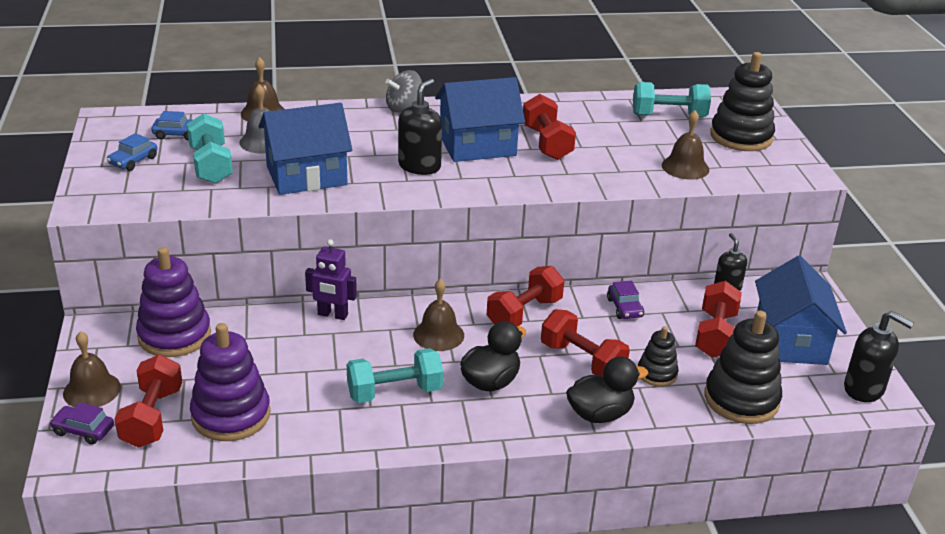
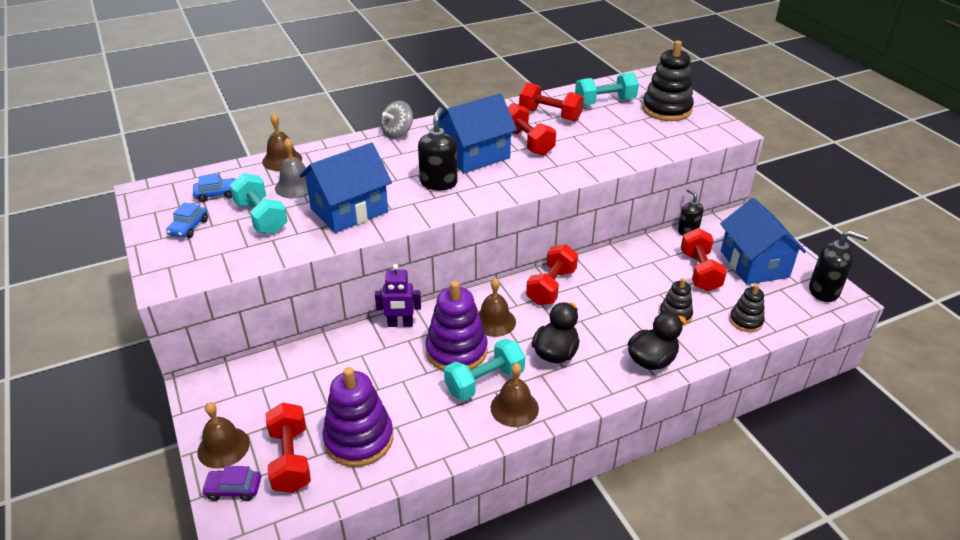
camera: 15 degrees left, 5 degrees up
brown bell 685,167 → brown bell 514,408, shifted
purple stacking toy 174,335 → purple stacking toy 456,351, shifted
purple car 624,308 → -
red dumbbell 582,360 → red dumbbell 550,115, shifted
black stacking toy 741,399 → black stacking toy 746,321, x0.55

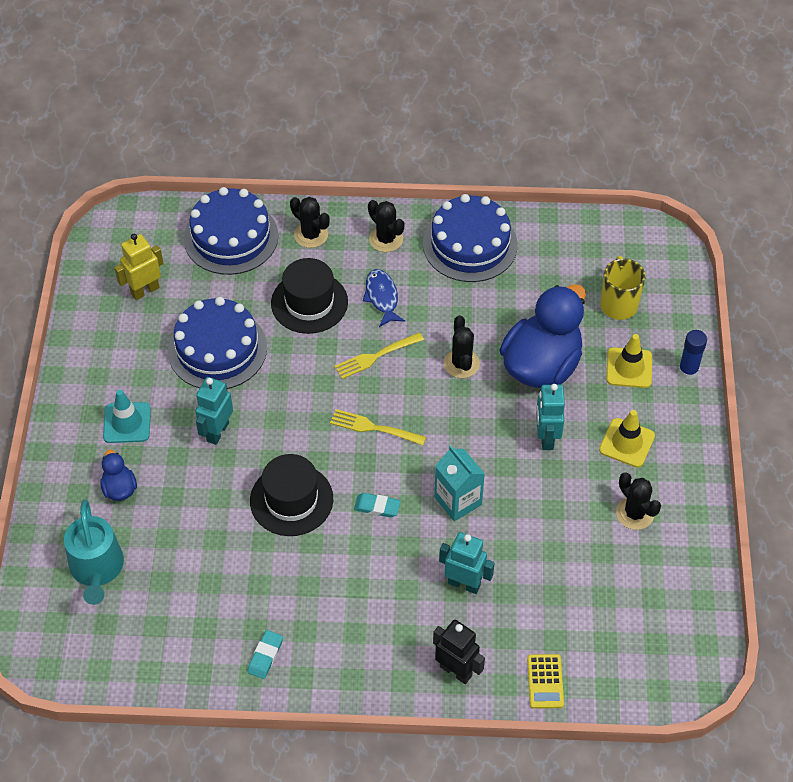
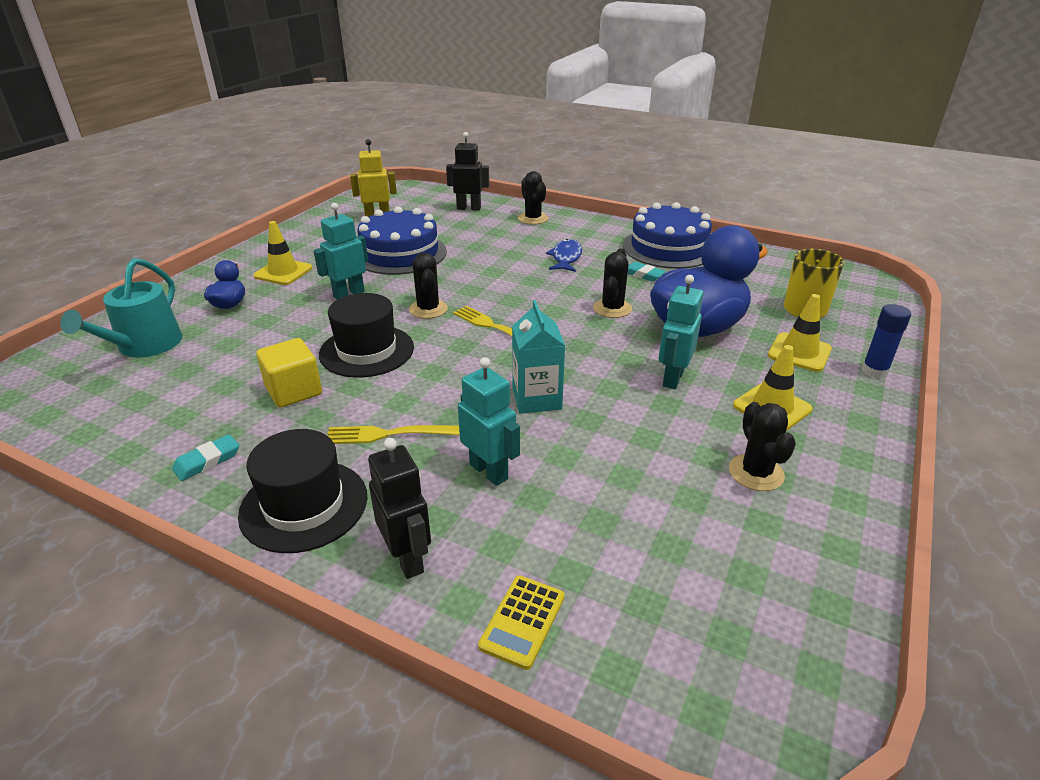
camera: 25 degrees right, 20 degrees down
blue cake 231,237 → black robot 469,208
black cactus 386,239 → black cactus 428,309, shifted
black hat 309,302 → black hat 304,505, shifted
yellow fork 376,356 → yellow fork 388,434, shifted
turquoise traffic cone 127,423 → yellow traffic cone 283,272
turquoise eraser 377,507 → turquoise eraser 643,274, shifted
- → yellow cube 294,391

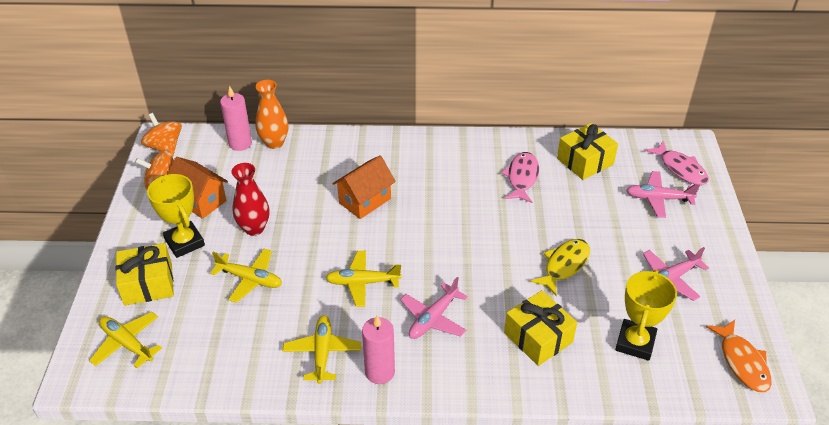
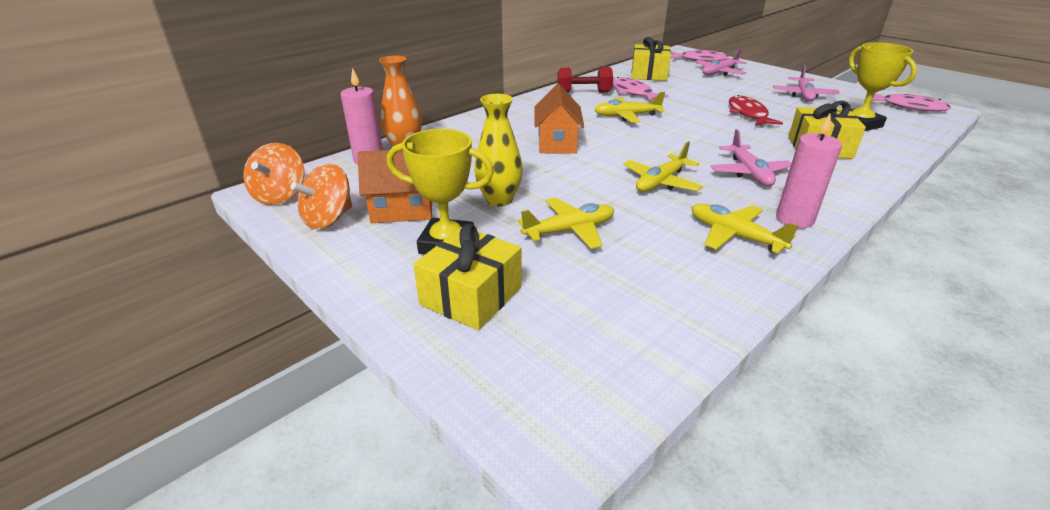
camera: 45 degrees left, 10 degrees down
orange spinning top 165,147 → orange spinning top 280,195, 90 degrees counterclockwise
red vase 254,228 → yellow vase 499,199
yellow fish 564,265 → red fish 748,114
yellow plane 127,343 → yellow plane 626,116, shifted
orange fish 742,362 → pink fish 909,107
- → red dumbbell 583,92

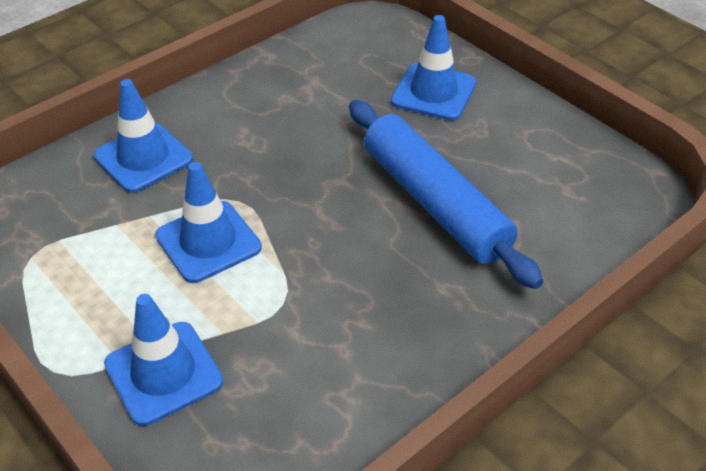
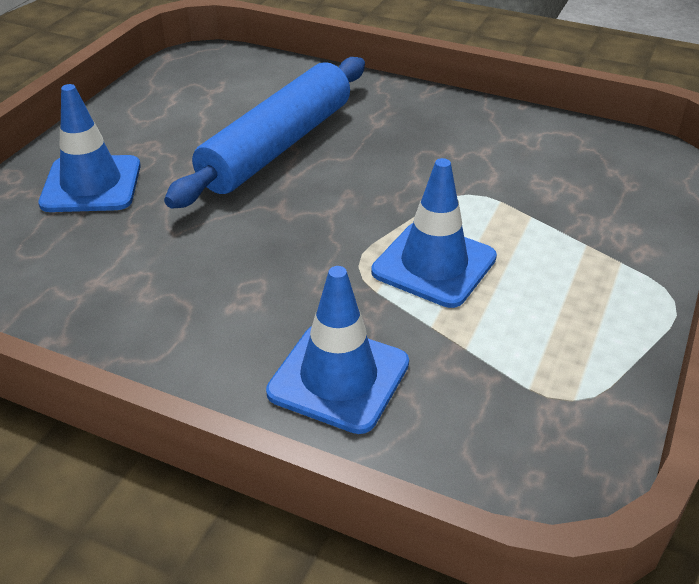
camera: 115 degrees left, 5 degrees down
blue traffic cone 163,373 → -

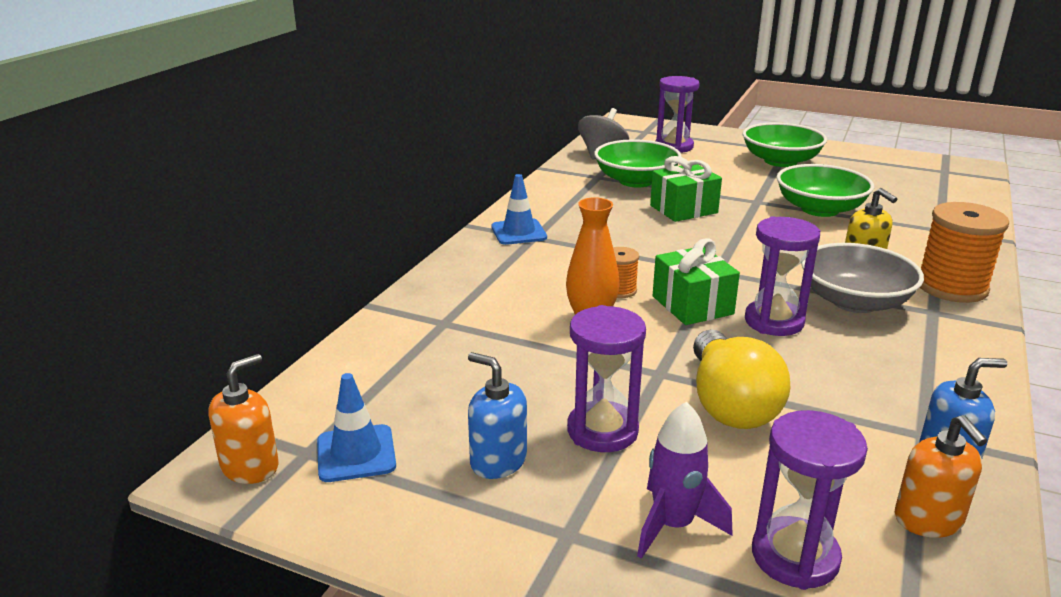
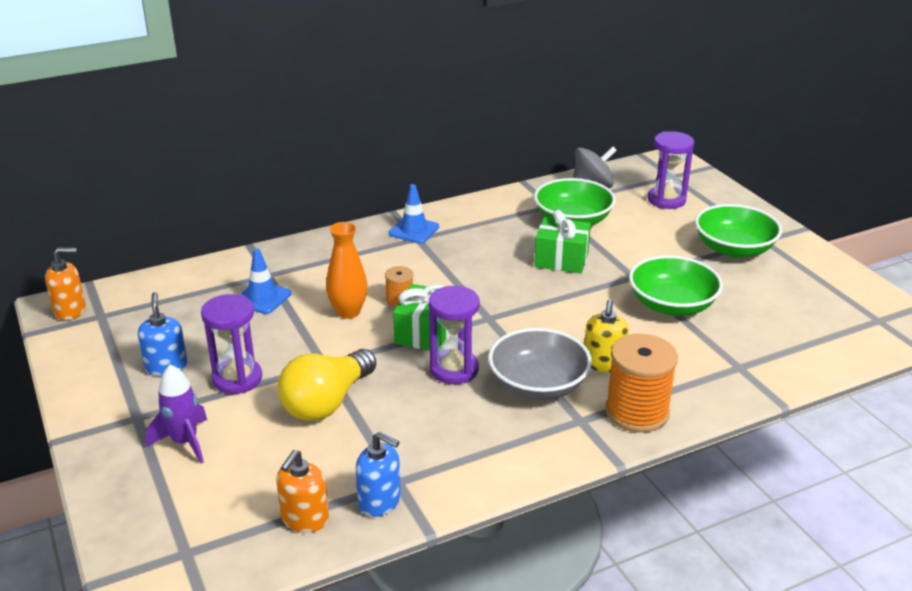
camera: 40 degrees right, 5 degrees up
blue traffic cone 356,454 → blue traffic cone 262,298, shifted
purple hourglass 795,556 → -

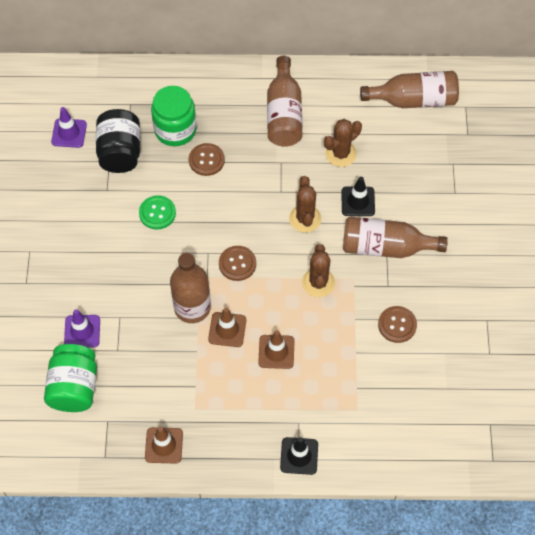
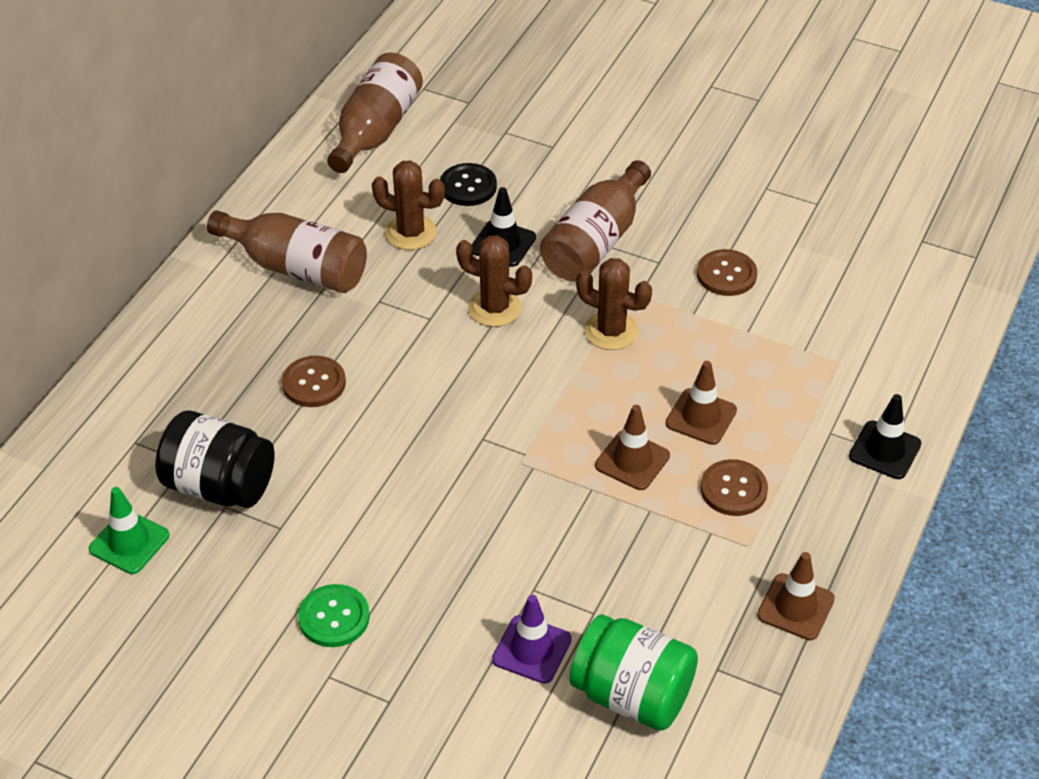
camera: 65 degrees left, 15 degrees down
green jar 175,130 → -
purple traffic cone 69,133 → green traffic cone 129,542
brown cactus 341,154 → brown cactus 410,233, 60 degrees counterclockwise
green button 157,213 → green button 334,617, shifted
brown button 237,264 → brown button 733,489, shifted
brown bottle 192,307 → -
- → black button 468,186

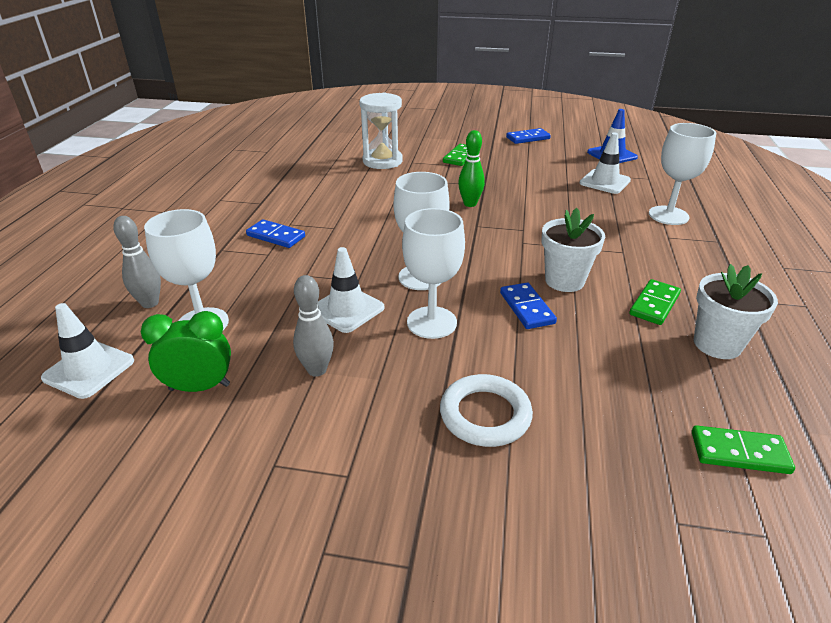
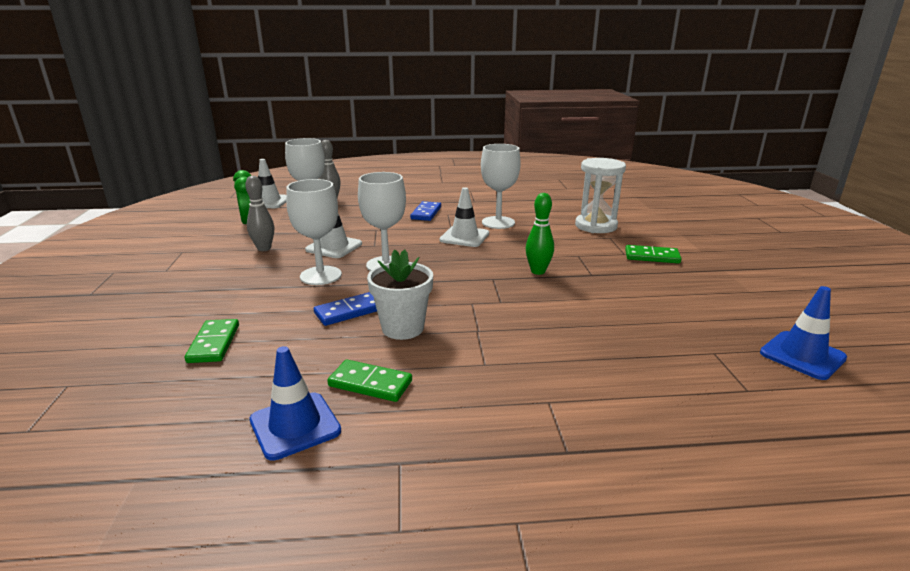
camera: 75 degrees right, 10 degrees down
white goblet 668,215 → white goblet 498,222, shifted
blue domino 528,138 → -
white traffic cone 605,182 → white traffic cone 464,237, shifted
white flower pot 717,344 → blue traffic cone 295,425
white ring 485,415 → -
green domino 739,452 → green domino 214,343, shifted

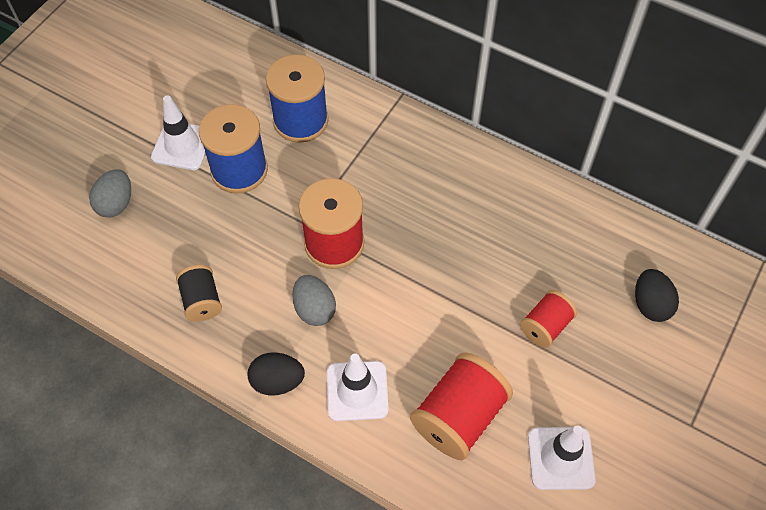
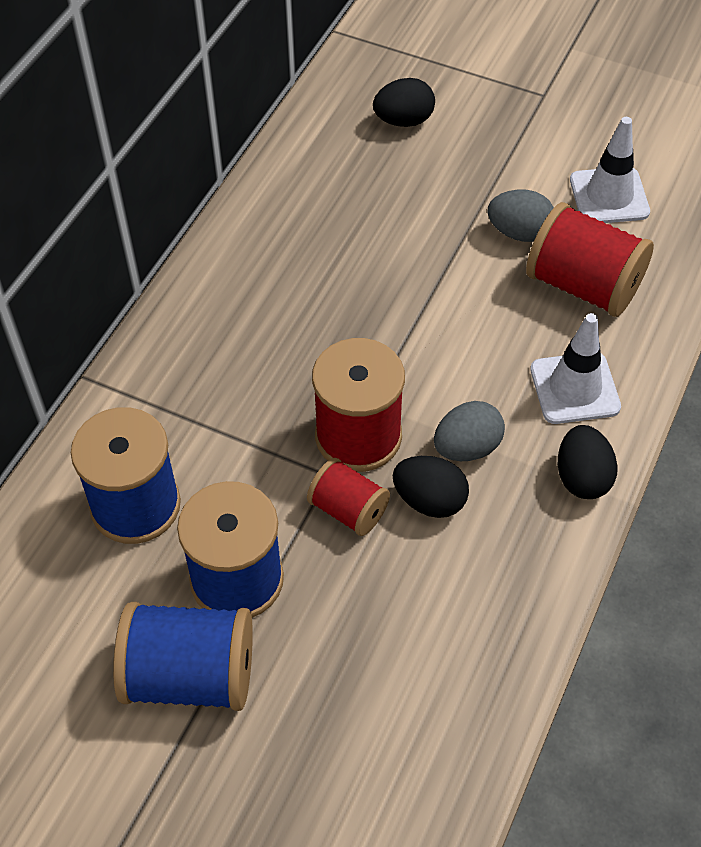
camera: 95 degrees left, 5 degrees down
white traffic cone 182,146 → blue spool 191,675
grey egg 116,203 → grey egg 519,232, shifted
black spool 202,301 → -
red spool 545,326 → red spool 348,510, shifted
- → black egg 429,500

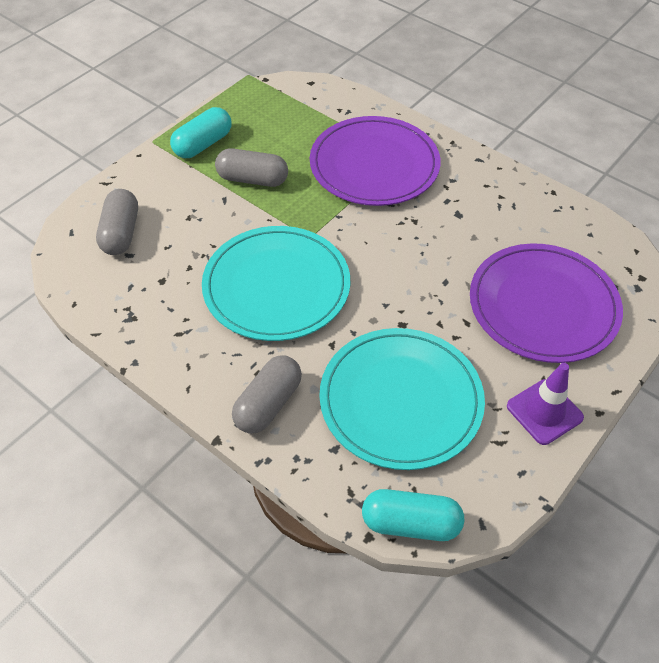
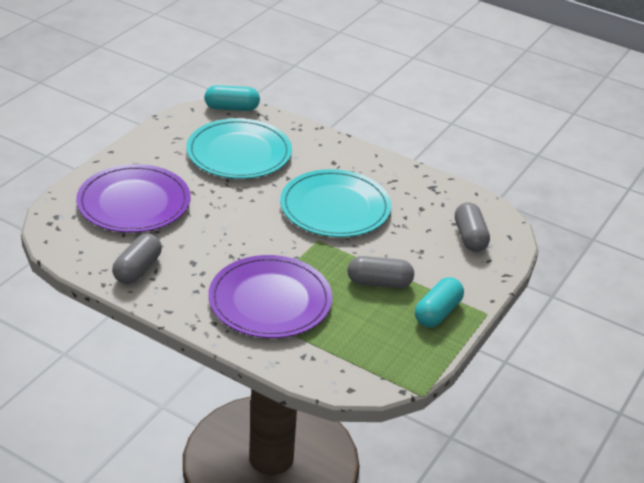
camera: 170 degrees right, 15 degrees down
grey capsule 268,404 → grey capsule 137,269, shifted
purple traffic cone 544,412 → -

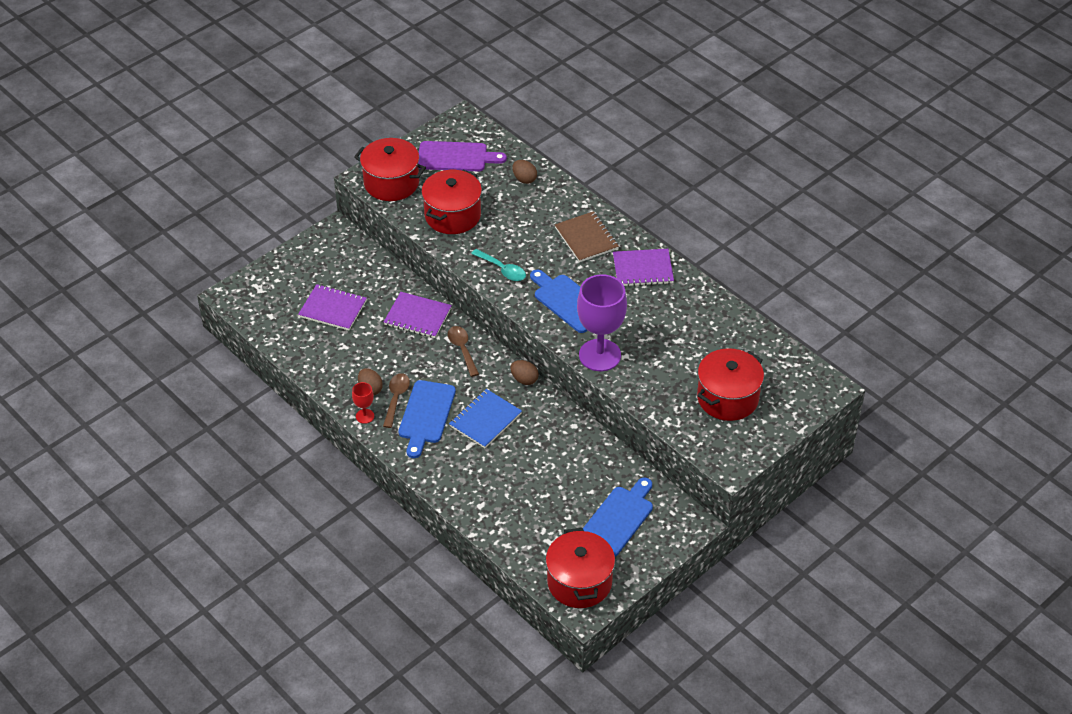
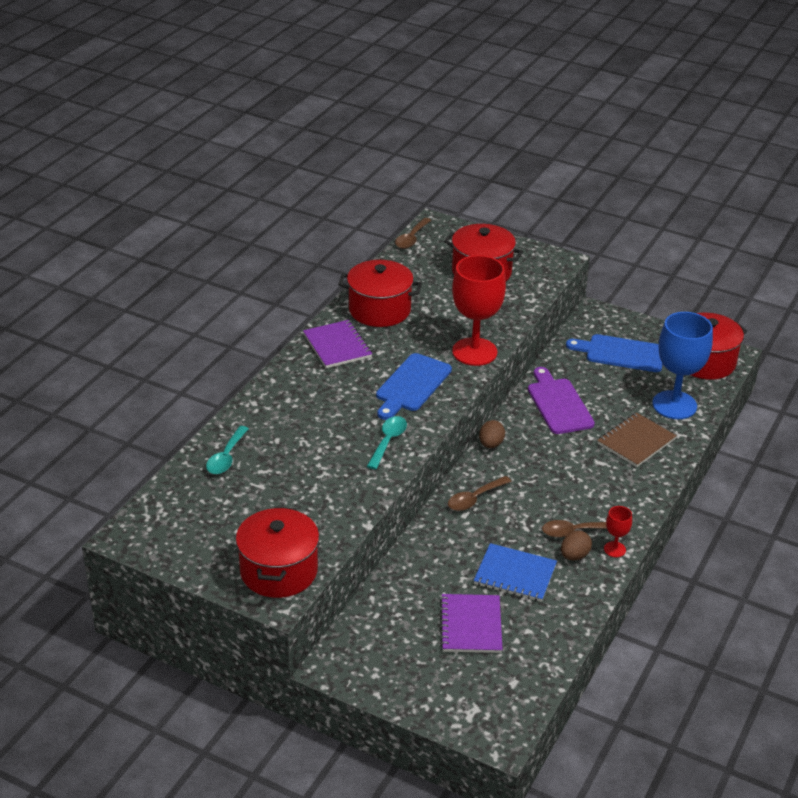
camera: 110 degrees left, 10 degrees down
purple cutting board 456,157 → purple cutting board 558,404, shifted
brown egg 524,179 → turquoise spoon 226,457
red pot 452,215 → red pot 379,310, shifted
brown notebook 586,238 → brown notebook 636,441, shifted
purple goblet 600,355 → red goblet 474,352
purple notebook 417,316 → -
blue cutting board 426,415 → -
blue notebook 485,420 → blue notebook 515,574, shifted
- → brown spoon 411,238
- → blue goblet 674,405

